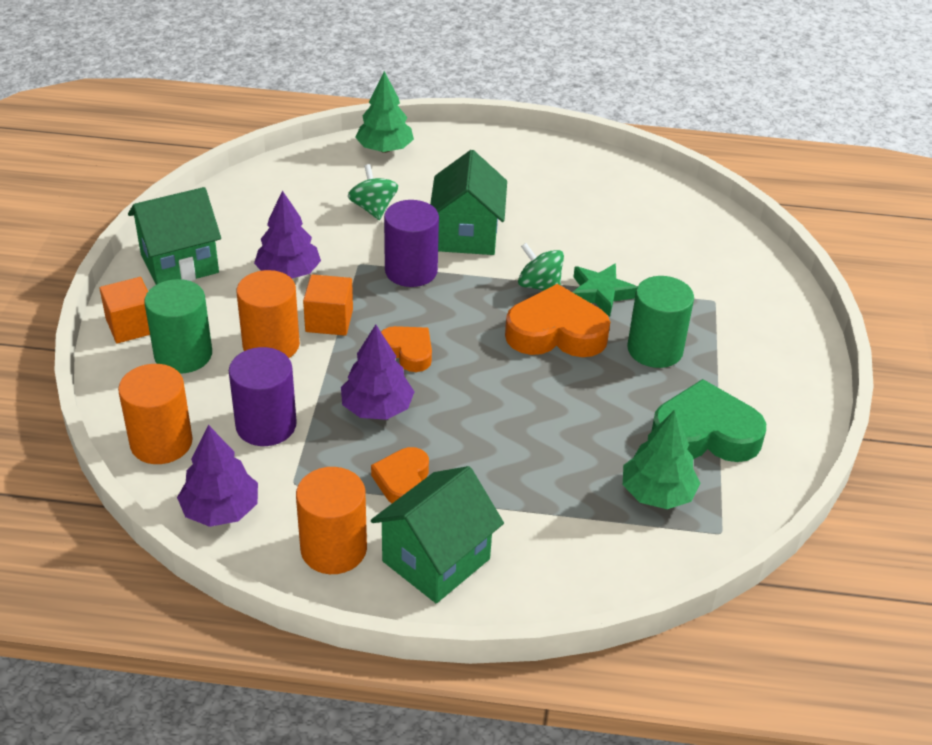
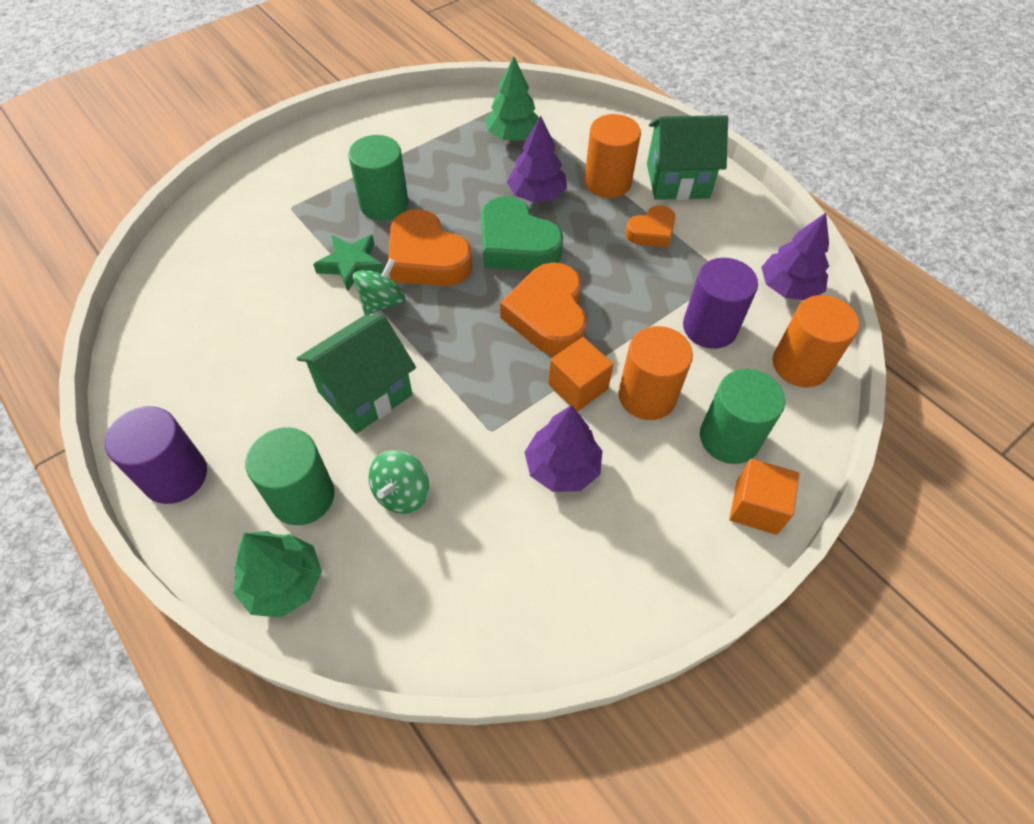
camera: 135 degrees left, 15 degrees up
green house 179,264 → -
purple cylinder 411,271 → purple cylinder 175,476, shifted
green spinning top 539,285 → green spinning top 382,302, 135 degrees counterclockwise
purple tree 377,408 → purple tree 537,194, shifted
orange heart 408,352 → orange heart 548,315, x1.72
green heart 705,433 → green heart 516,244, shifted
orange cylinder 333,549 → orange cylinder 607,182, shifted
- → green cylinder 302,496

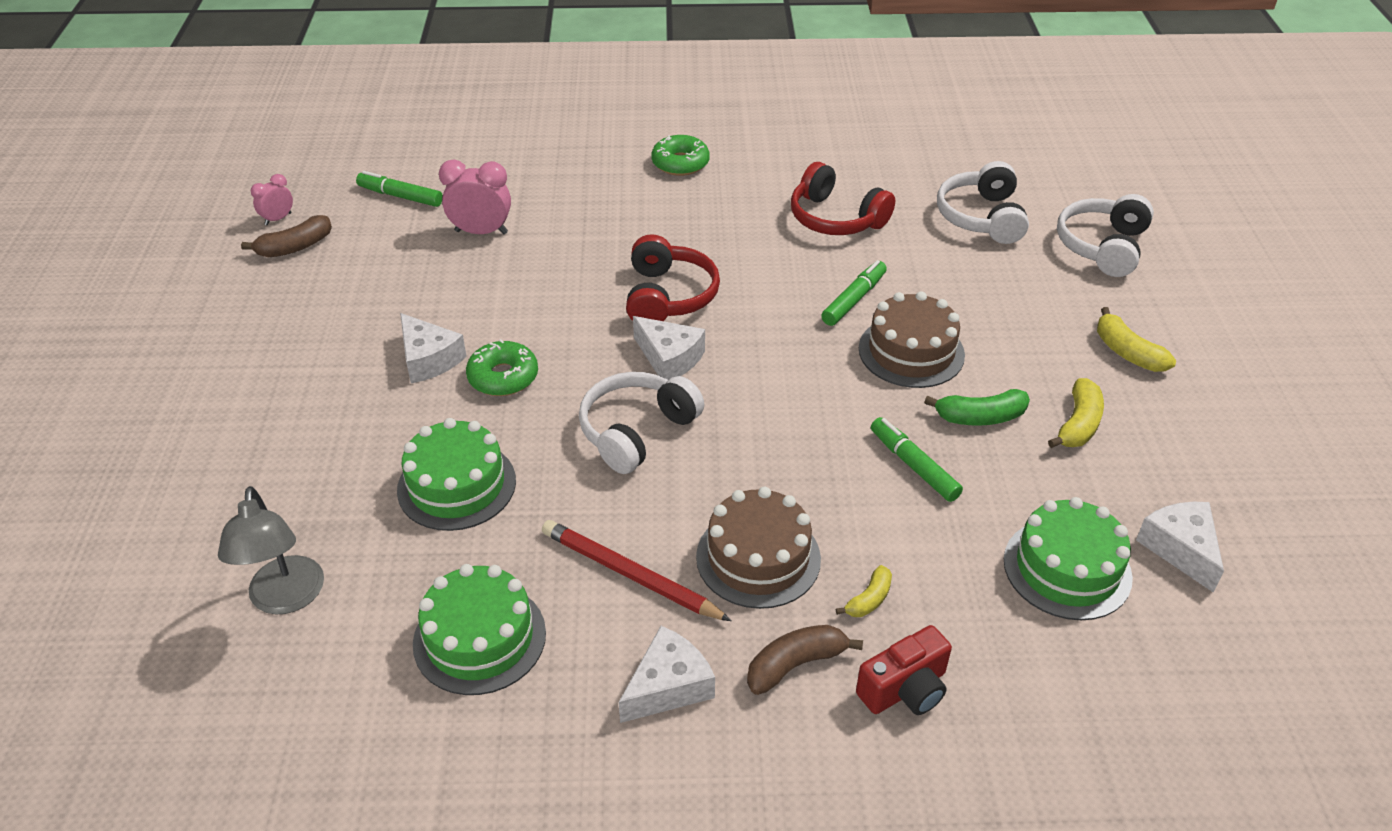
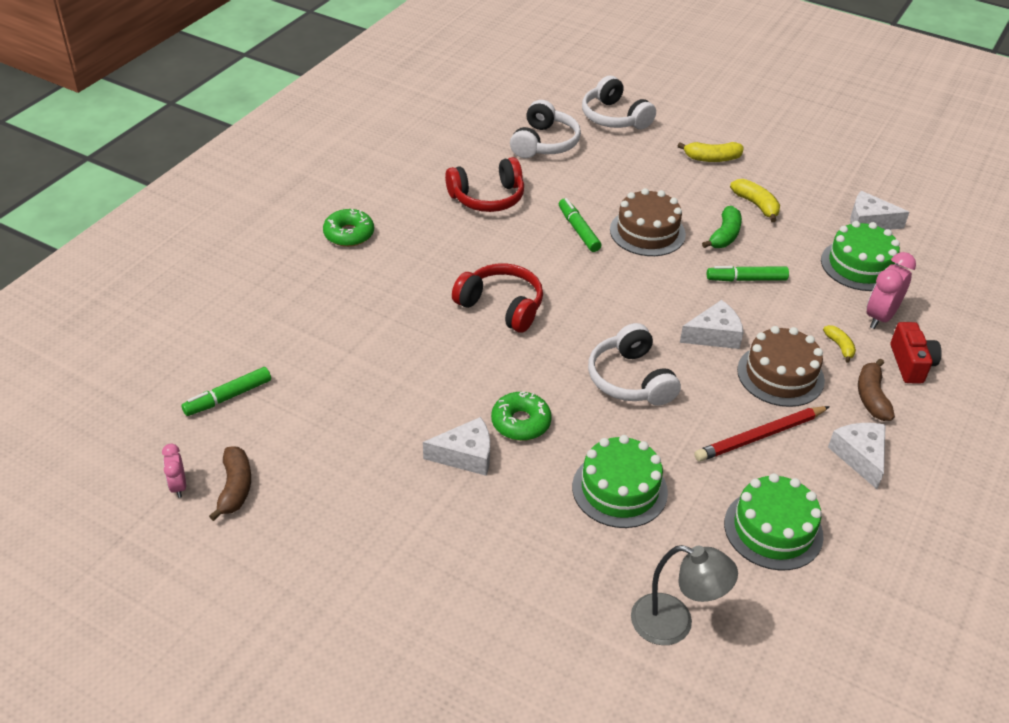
camera: 60 degrees left, 0 degrees up
pink clock 481,232 → pink clock 880,317, shifted
white headphones 981,217 → white headphones 544,143, 105 degrees counterclockwise
white cheese 669,358 → white cheese 714,335, shifted

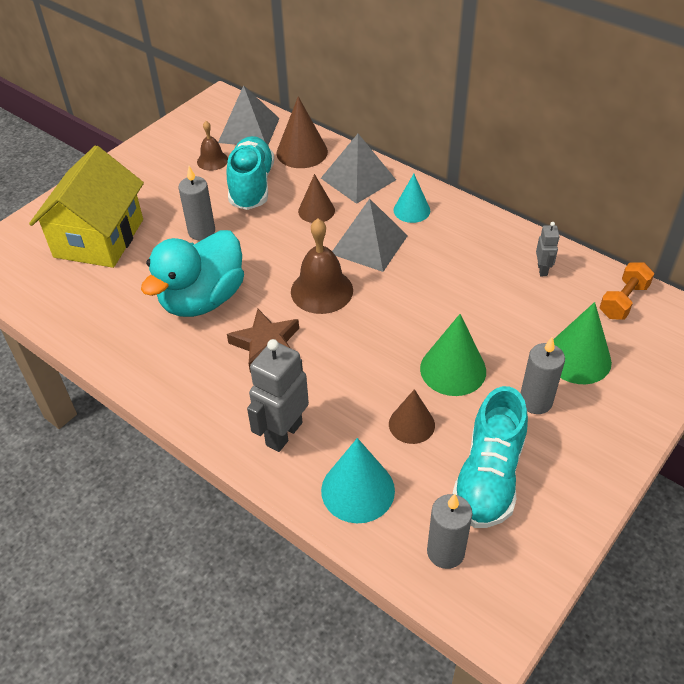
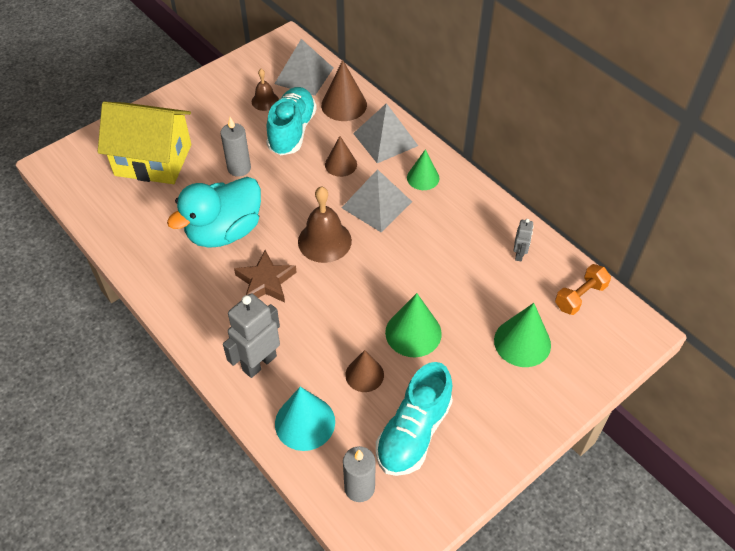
camera: 10 degrees right, 5 degrees up
yellow house 99,238 → yellow house 153,160, 75 degrees clockwise
turquoise cone 411,210 → green cone 423,178
grey candle 535,401 → -

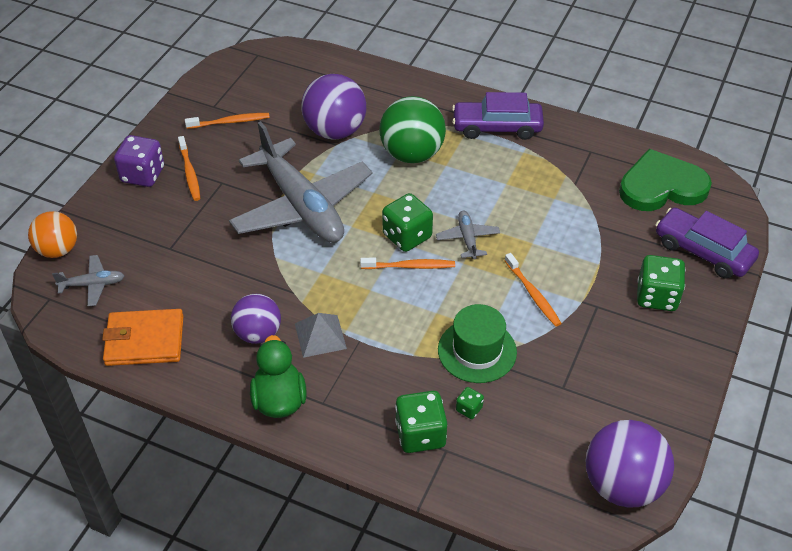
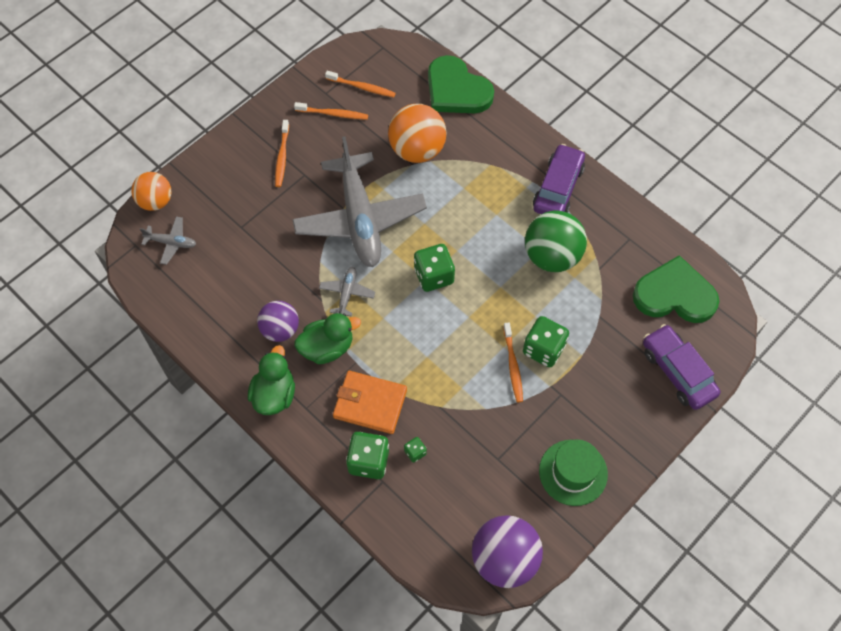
camera: 20 degrees right, 15 degrees up
purple ball 335,131 → orange ball 417,150
purple car 497,127 → purple car 558,188, 90 degrees clockwise
green ball 412,154 → green ball 552,256, shifted
purple dice 143,175 → -
grey plane 467,239 → grey plane 347,293, shifted
green dice 656,296 → green dice 543,349, shifted
orange toothbrush 410,266 → orange toothbrush 362,87, shifted
green hat 477,351 → green hat 573,472, shifted
orange wallet 144,340 → orange wallet 370,404, shifted
grey pyramid 320,336 → green duck 327,347
- → green heart 456,90

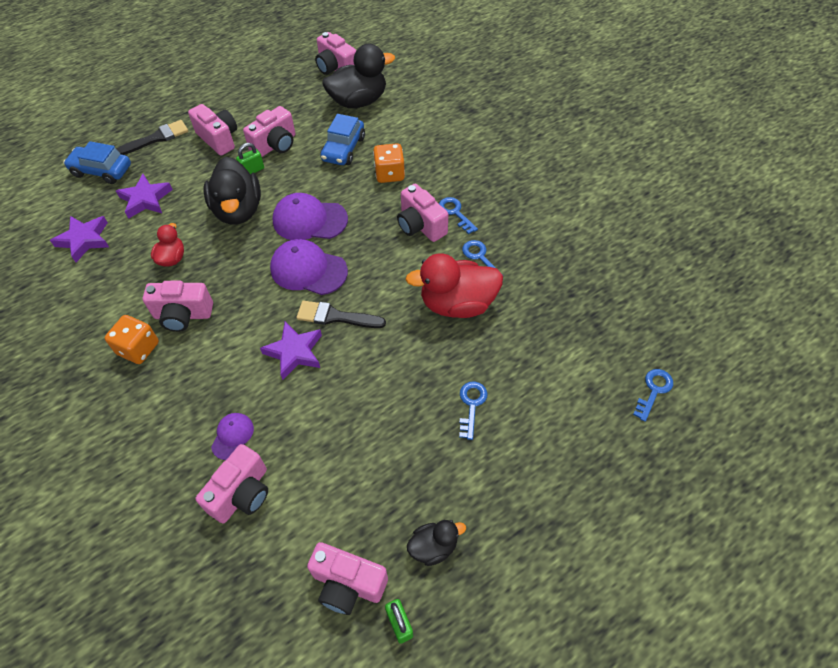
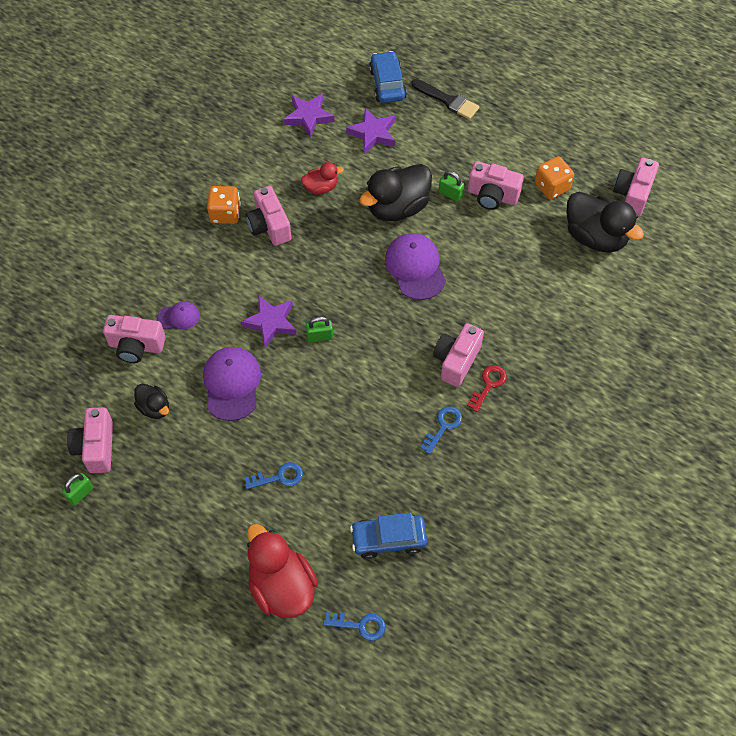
camera: 65 degrees right, 5 degrees up
pink camera 219,139 → -
blue car 343,149 → blue car 388,539, shifted
orange dice 389,174 → orange dice 552,187, shifted
blue key 455,213 → red key 488,384
purple cap 308,270 → purple cap 232,384, shifted
red duck 457,304 → red duck 282,586, shifted
black brush 335,317 → green padlock 320,336
black duck 433,547 → black duck 154,408, shifted

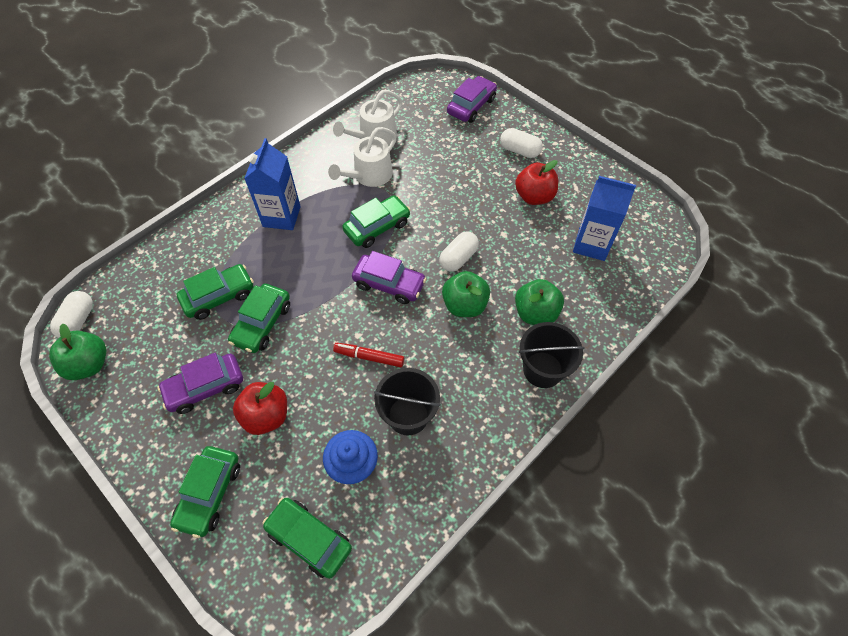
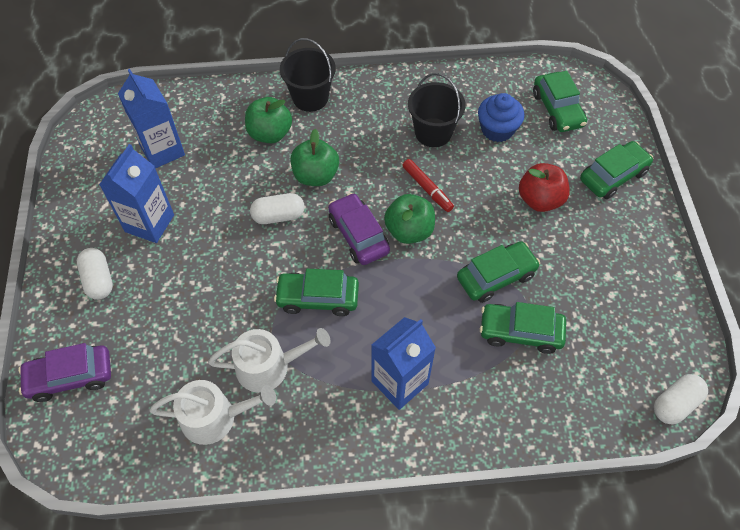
camera: 140 degrees left, 0 degrees up
red apple 534,196 → blue carton 149,223
green apple 89,364 → green apple 409,231, shifted
purple car 205,387 → -

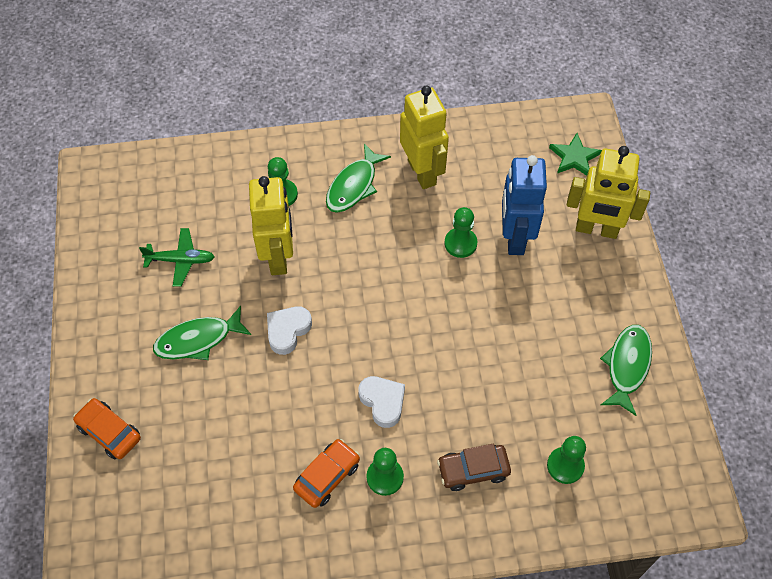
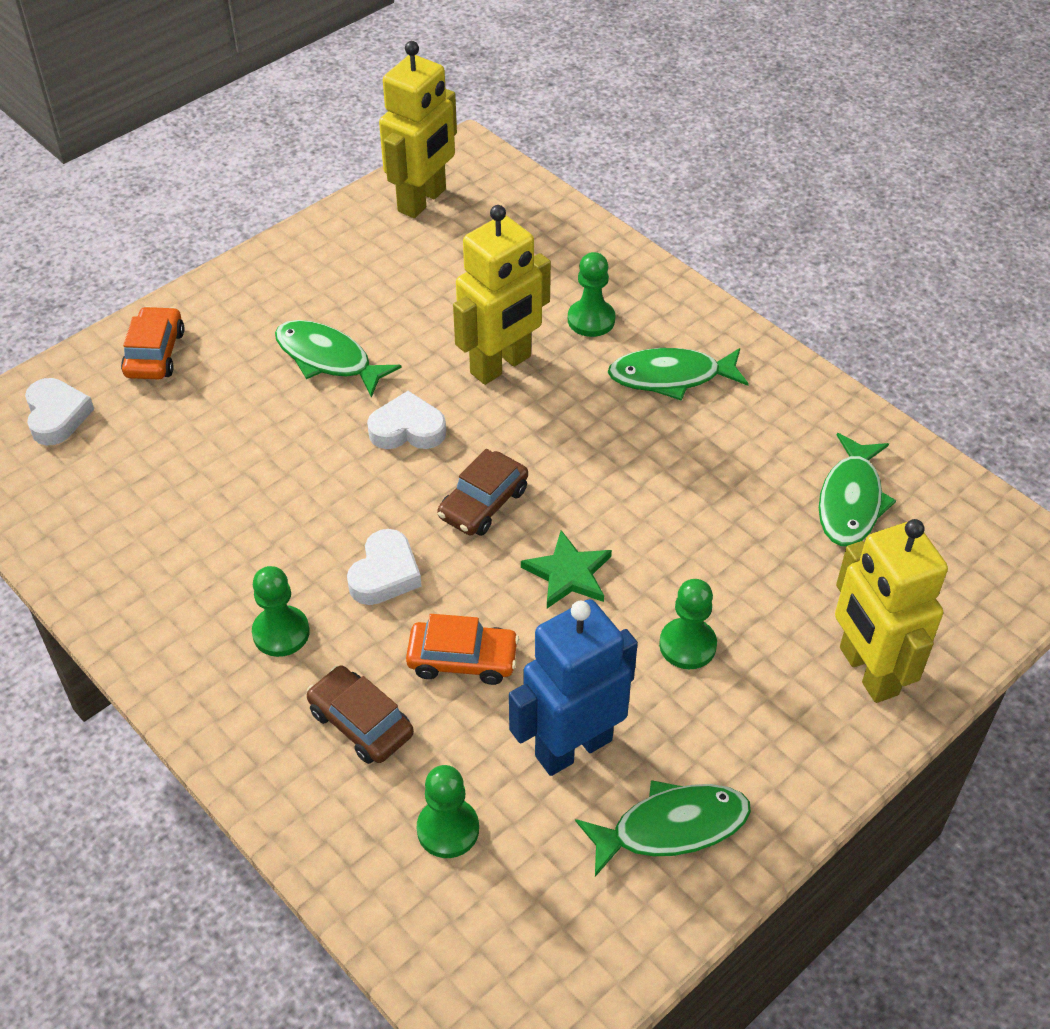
camera: 55 degrees right, 10 degrees down
yellow robot 422,172 → yellow robot 422,200, shifted
green star 574,157 → green star 568,573, shifted
blue robot 514,238 → blue robot 573,747, shifted
green pawn 460,243 → green pawn 687,645, shifted
green plane 181,260 → -
orange car 327,476 → orange car 462,659, shifted
- → white heart 57,416
- → green fish 851,501
- → brown car 483,503

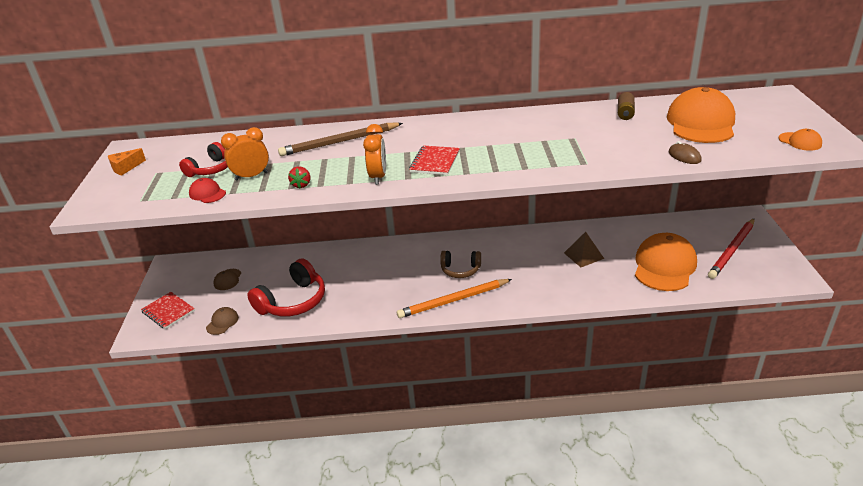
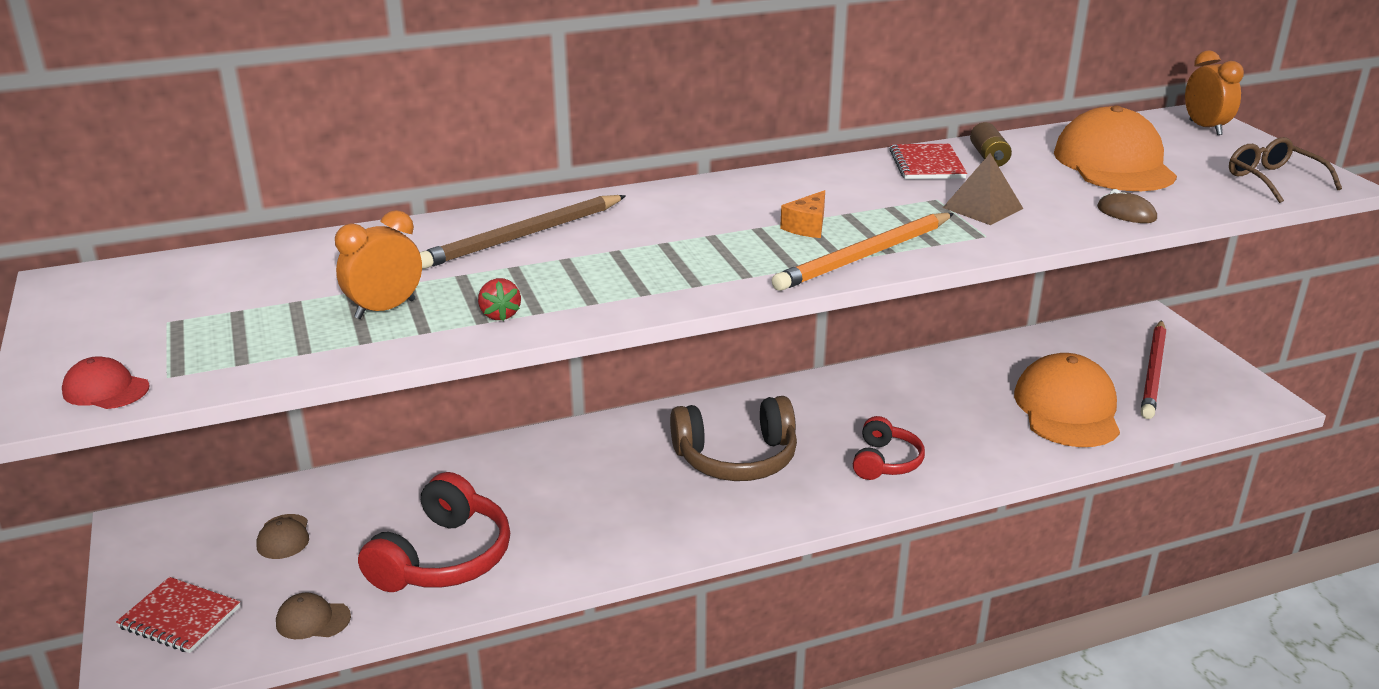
camera: 20 degrees left, 5 degrees down
orange clock 378,177 → orange clock 1205,128, shifted
orange cap 800,141 → brown glasses 1273,180
red headphones 211,169 → red headphones 885,462, shifted
red notebook 435,162 → red notebook 926,164, shifted
orange cheese 125,168 → orange cheese 807,227, shifted
red cap 207,193 → red cap 106,389, shifted
brown pyramid 583,255 → brown pyramid 983,208, shifted
brown headphones 460,270 → brown headphones 736,458, x1.64
orange pencil 453,300 → orange pencil 865,256, shifted
brown cap 222,322 → brown cap 313,620, 90 degrees counterclockwise

